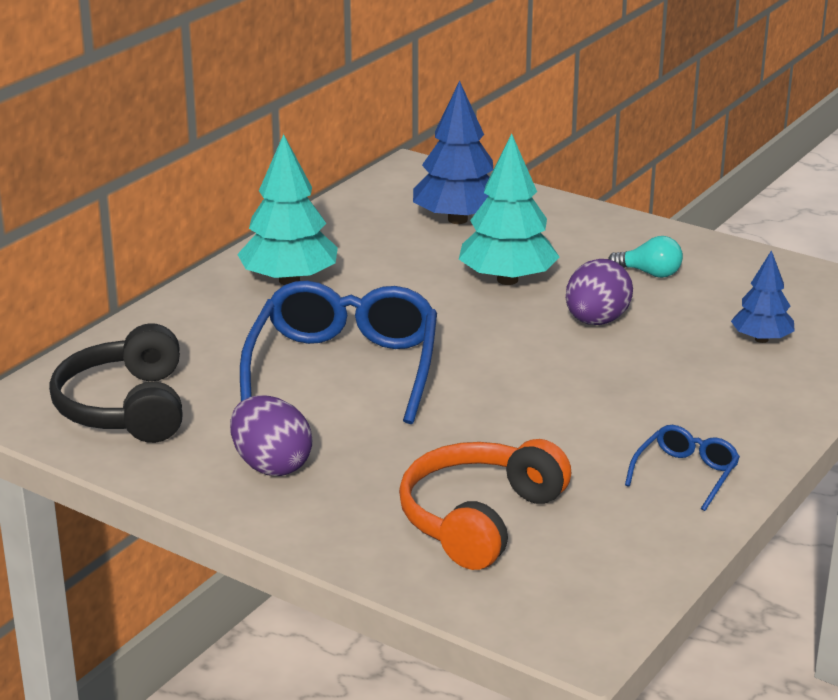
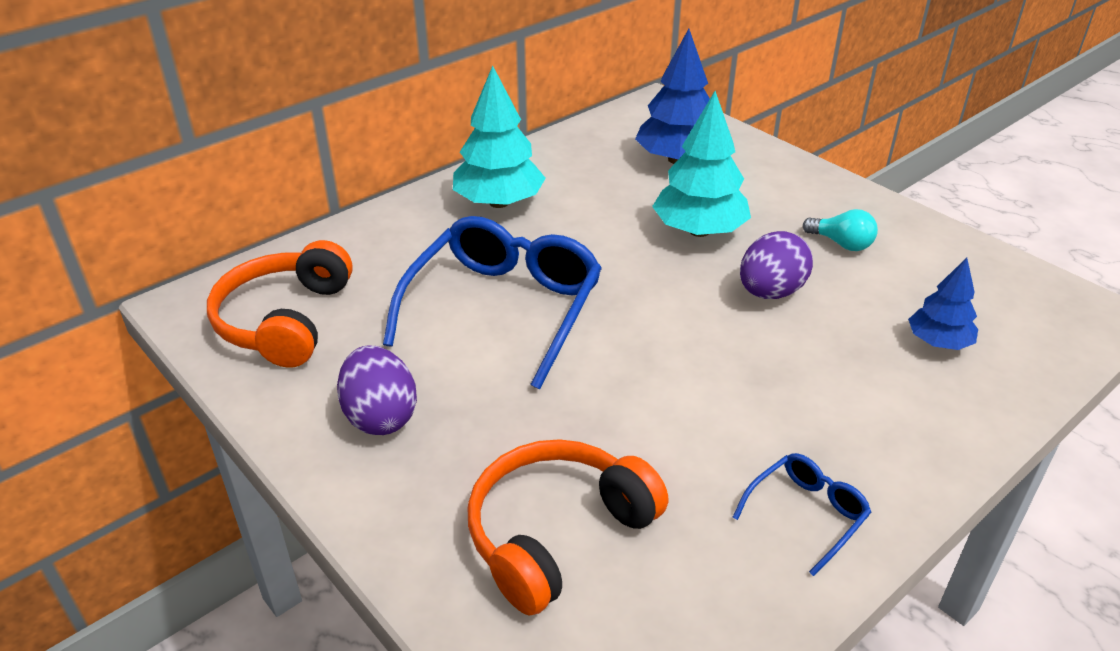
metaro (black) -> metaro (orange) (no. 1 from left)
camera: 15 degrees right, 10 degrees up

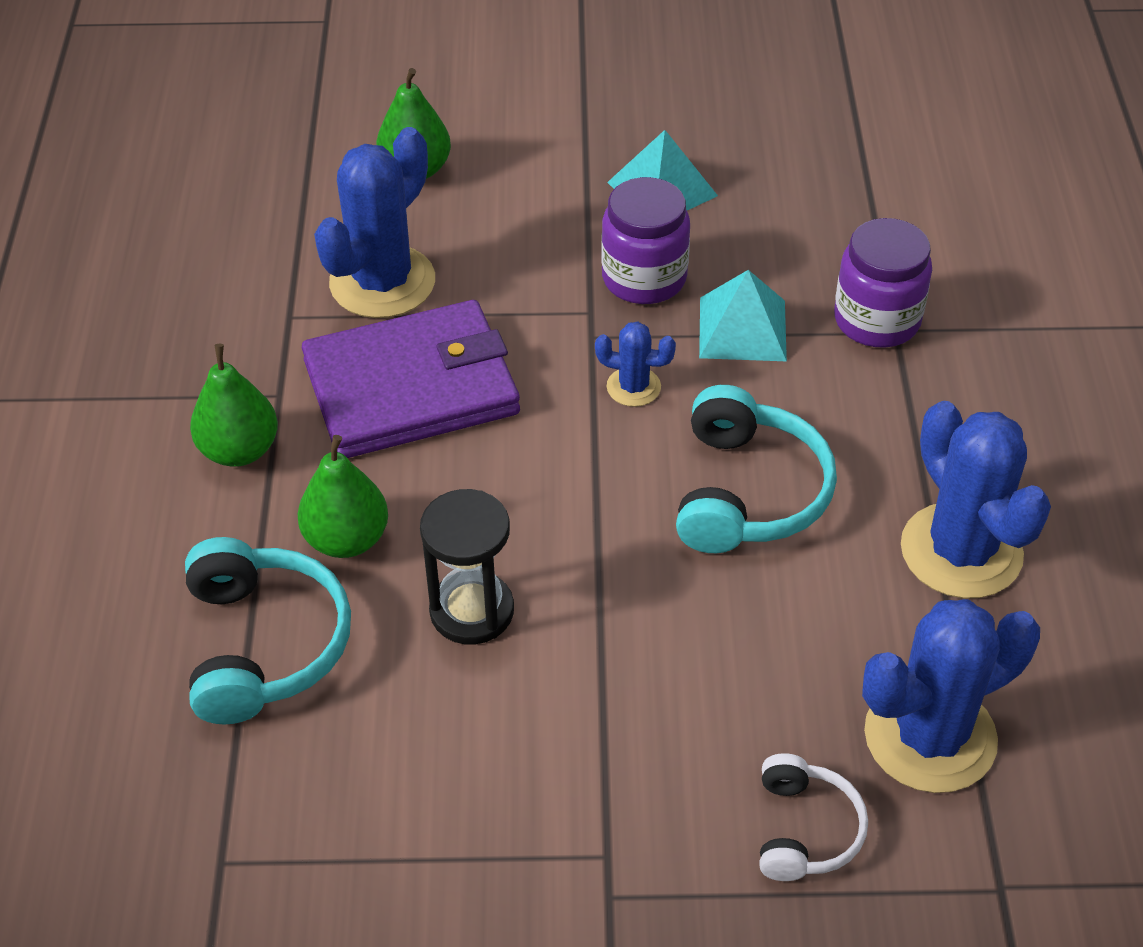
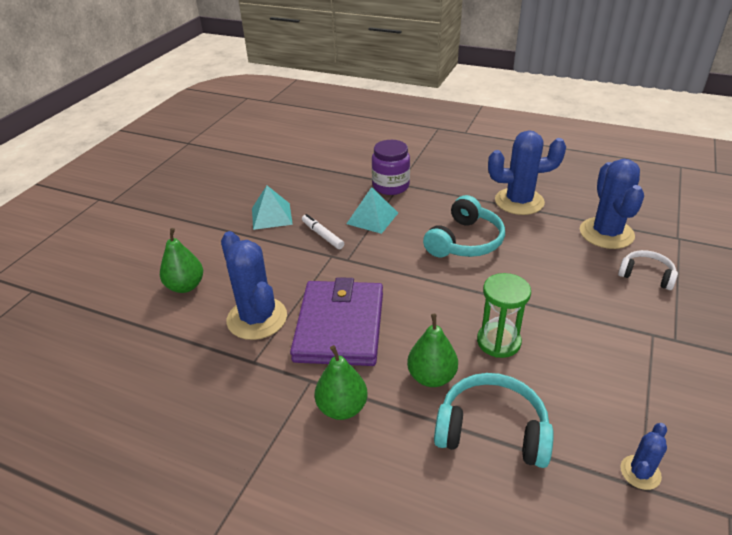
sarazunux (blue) (no. 2 from left in the first image) -> sarazunux (blue) (no. 4 from left), shifted
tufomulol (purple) (no. 1 from left) -> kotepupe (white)
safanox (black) -> safanox (green)
metaro (turquoise) (no. 2 from left in the first image) -> metaro (turquoise) (no. 1 from left), 90 degrees clockwise
camera: 65 degrees left, 10 degrees down

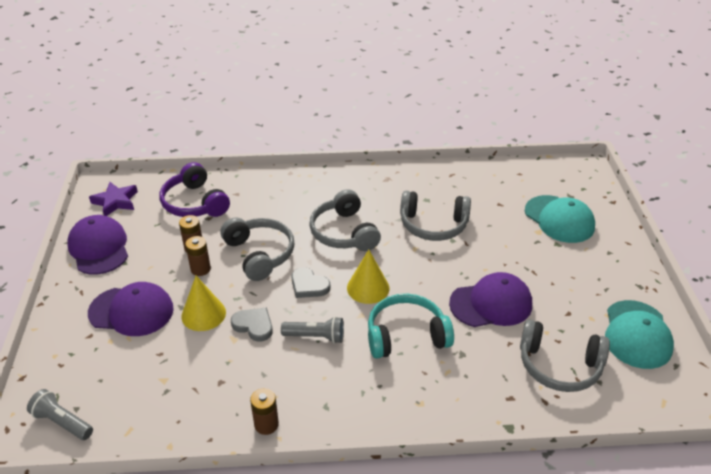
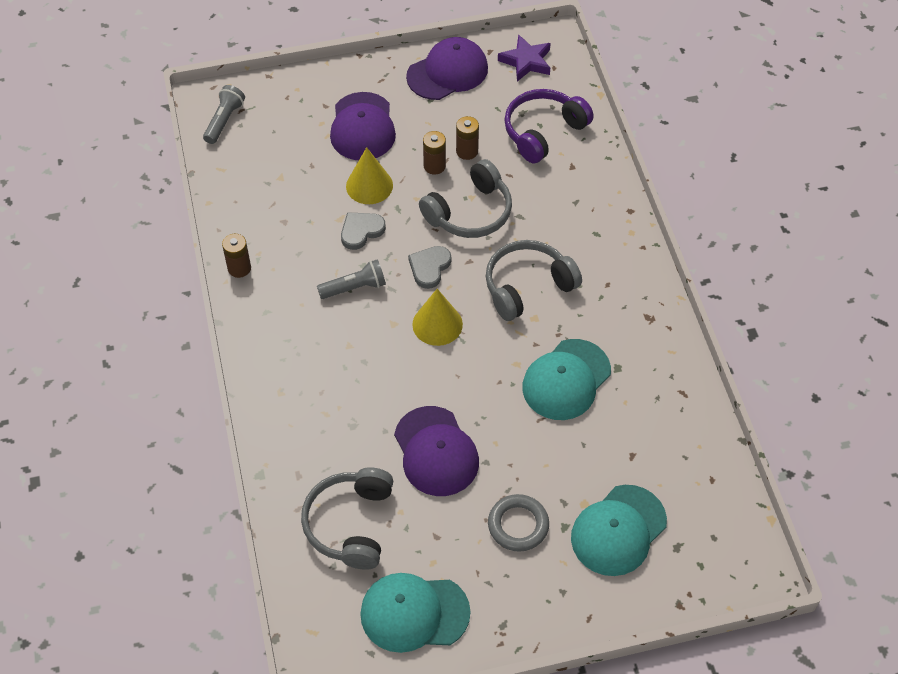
metaro (turquoise) -> none
none -> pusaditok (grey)
metaro (grey) (no. 3 from left) -> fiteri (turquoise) (no. 2 from left)
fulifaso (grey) (no. 1 from left), 150 degrees counterclockwise
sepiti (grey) (no. 2 from left), 105 degrees counterclockwise
camera: 80 degrees right, 15 degrees up

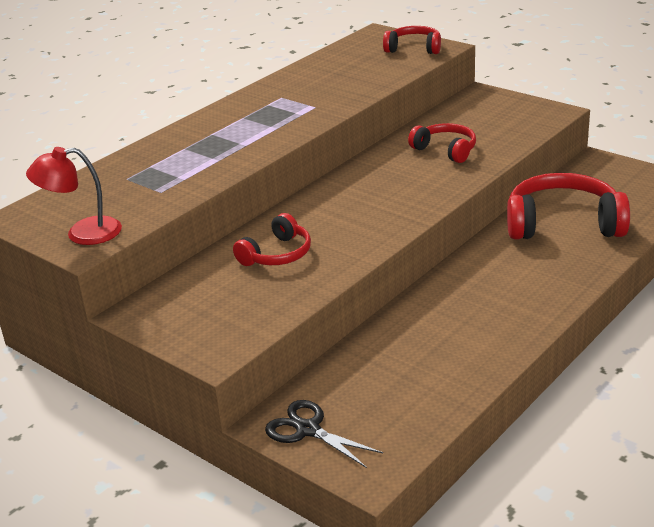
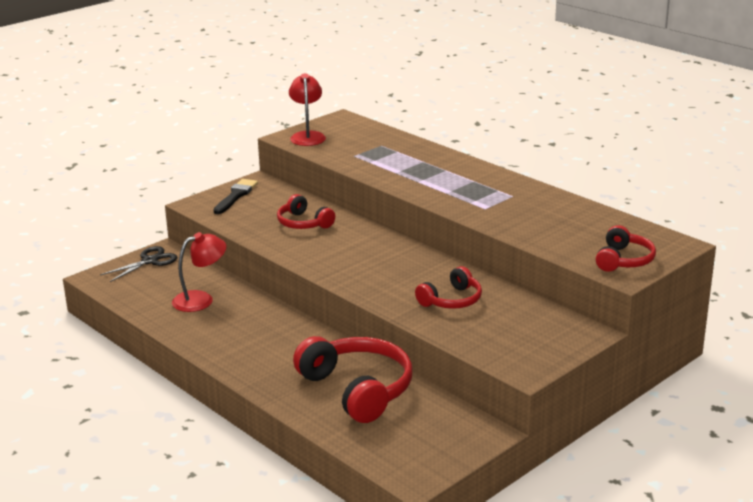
none -> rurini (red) (no. 1 from left)
none -> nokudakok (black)
metaro (red) (no. 4 from left in the first image) -> metaro (red) (no. 2 from left), 45 degrees counterclockwise
camera: 95 degrees right, 5 degrees down

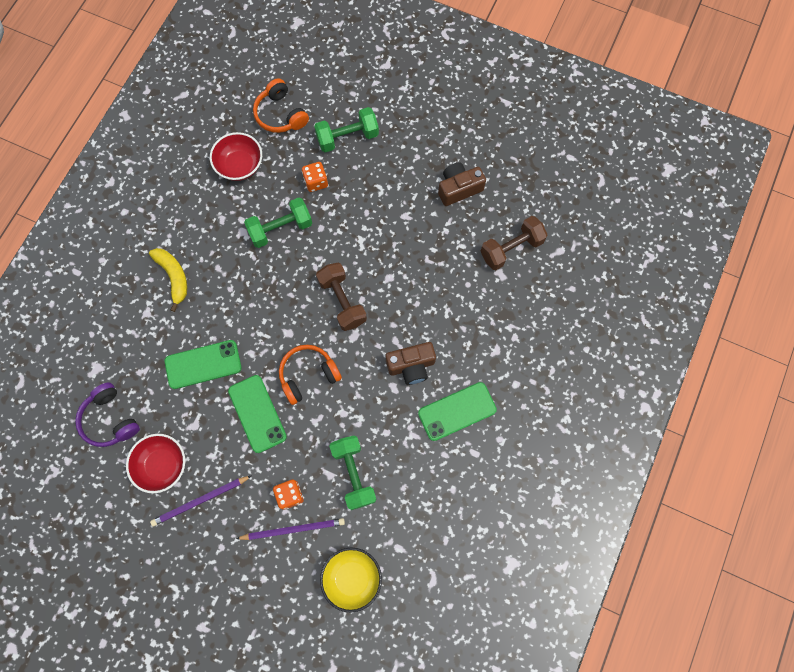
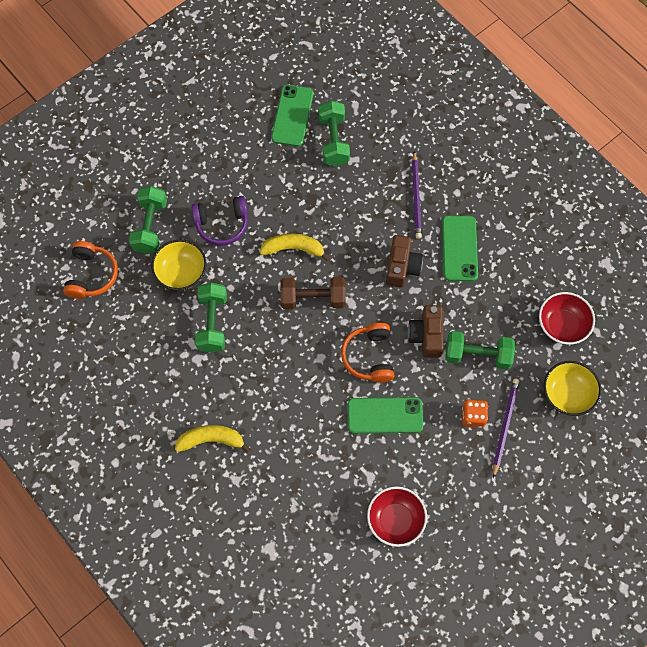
none -> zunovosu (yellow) (no. 2 from left)
metaro (purple), shifted
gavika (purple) (no. 1 from left), shifted
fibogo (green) (no. 1 from left), shifted
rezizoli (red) (no. 2 from left), shifted
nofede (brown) (no. 2 from left), shifted
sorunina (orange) (no. 2 from left) -> rezizoli (yellow) (no. 1 from left)
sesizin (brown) (no. 2 from left) -> sesizin (green) (no. 3 from left)
metaro (orange) (no. 1 from left), 75 degrees counterclockwise
camera: 65 degrees left, 5 degrees down

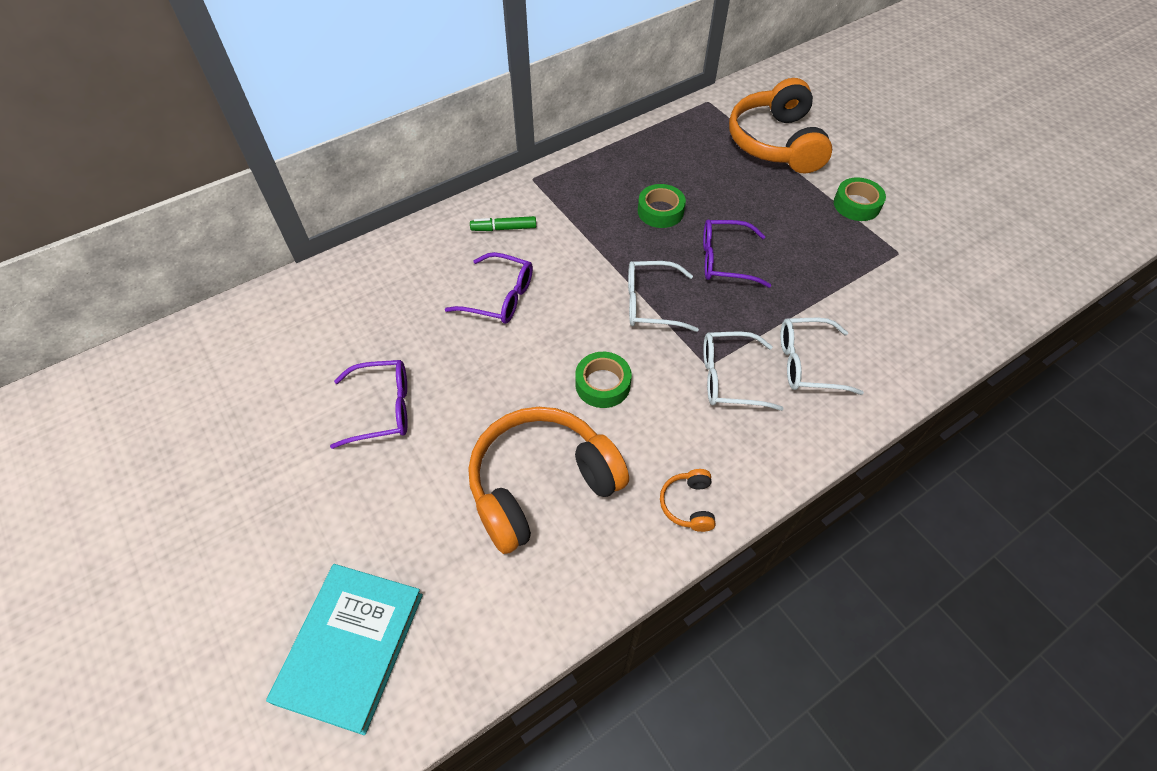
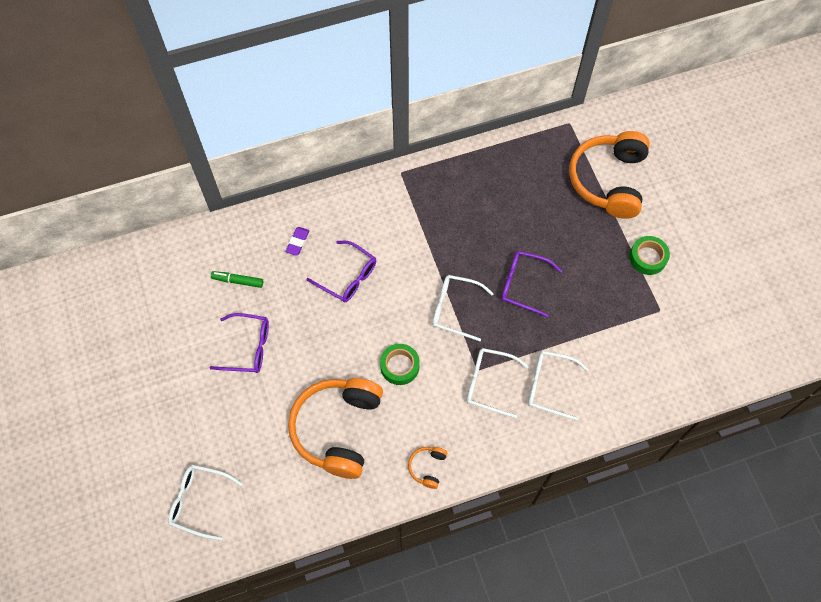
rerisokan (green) (no. 2 from left) -> none
none -> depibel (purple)
kotepupe (green), shifted
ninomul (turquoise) -> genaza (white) (no. 1 from left)
metaro (orange) (no. 1 from left), 60 degrees counterclockwise
camera: 15 degrees right, 10 degrees up

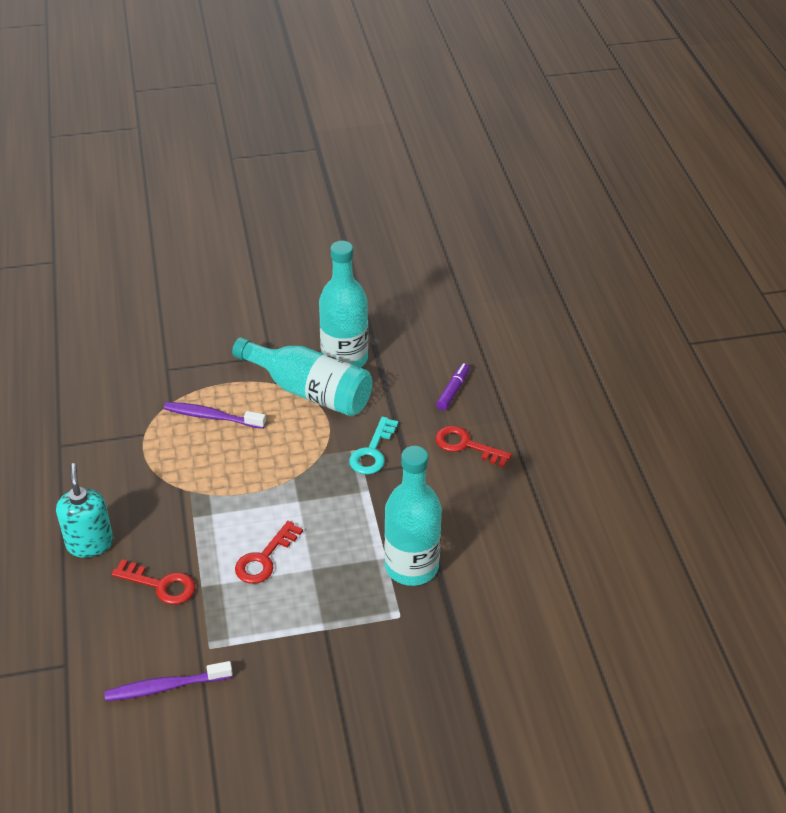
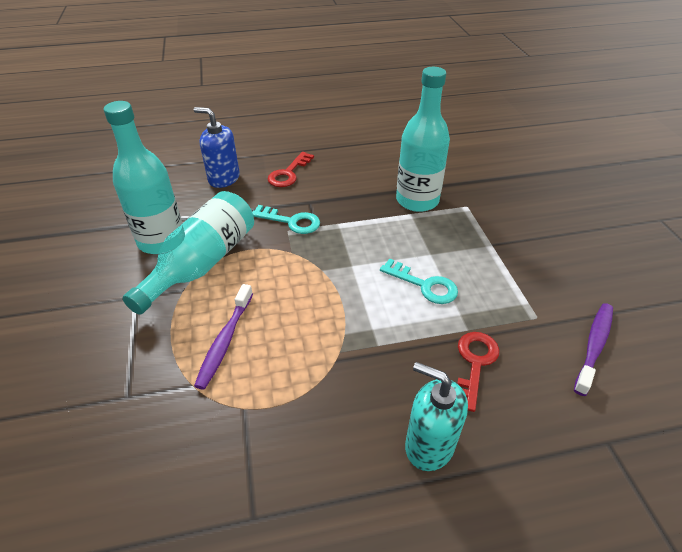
kotepupe (purple) -> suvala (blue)
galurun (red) (no. 2 from left) -> galurun (turquoise) (no. 2 from left)
suvala (turquoise), 45 degrees clockwise
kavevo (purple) (no. 1 from left in the first image) -> kavevo (purple) (no. 2 from left), 135 degrees counterclockwise
camera: 90 degrees left, 0 degrees up

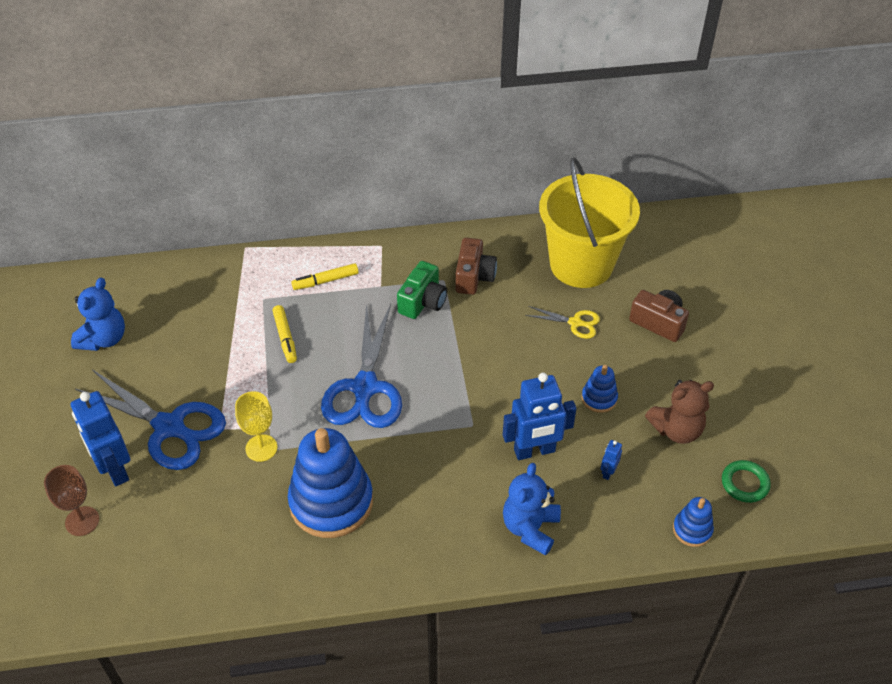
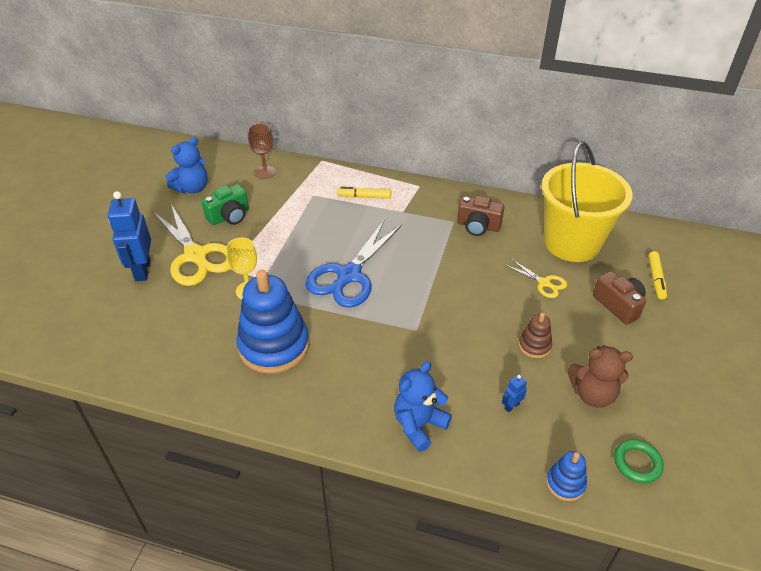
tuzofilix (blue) (no. 2 from left) -> none
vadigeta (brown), shifted
kotepupe (yellow) (no. 1 from left in the first image) -> kotepupe (yellow) (no. 2 from left), shifted
nofede (green), shifted
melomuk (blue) (no. 1 from left) -> melomuk (yellow) (no. 1 from left)
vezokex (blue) (no. 2 from left) -> vezokex (brown)
nofede (brown) (no. 1 from left), 75 degrees clockwise
camera: 25 degrees right, 5 degrees down

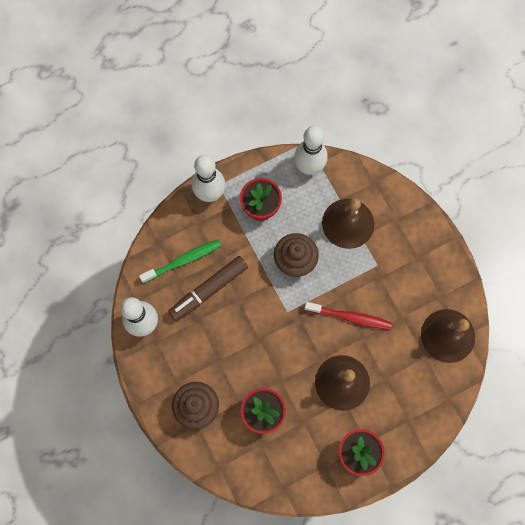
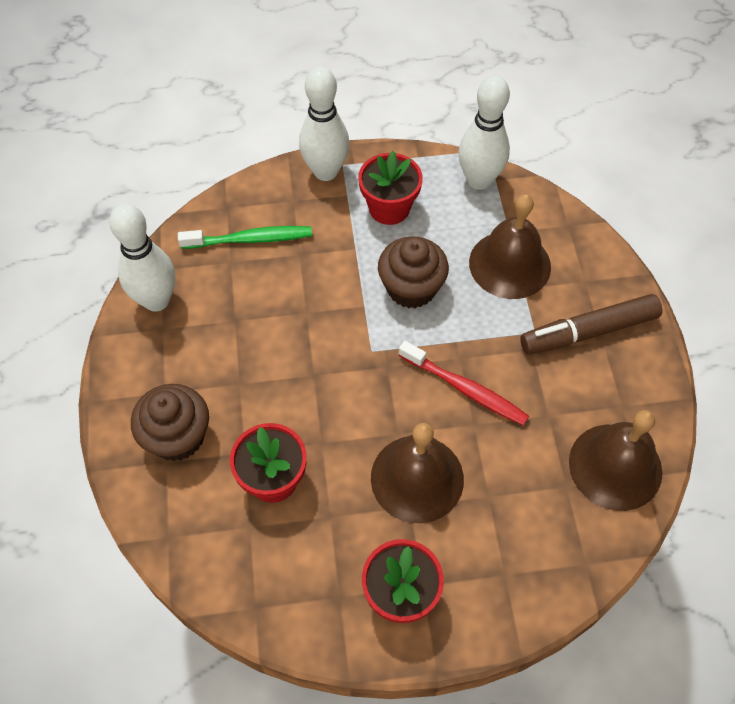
kotepupe (brown), shifted
camera: 20 degrees right, 15 degrees down

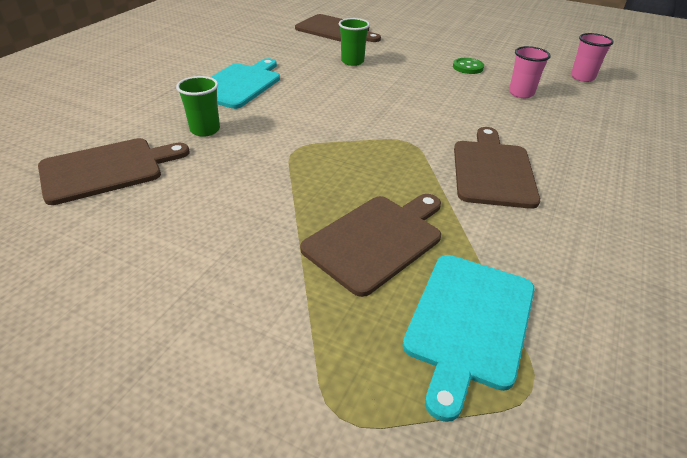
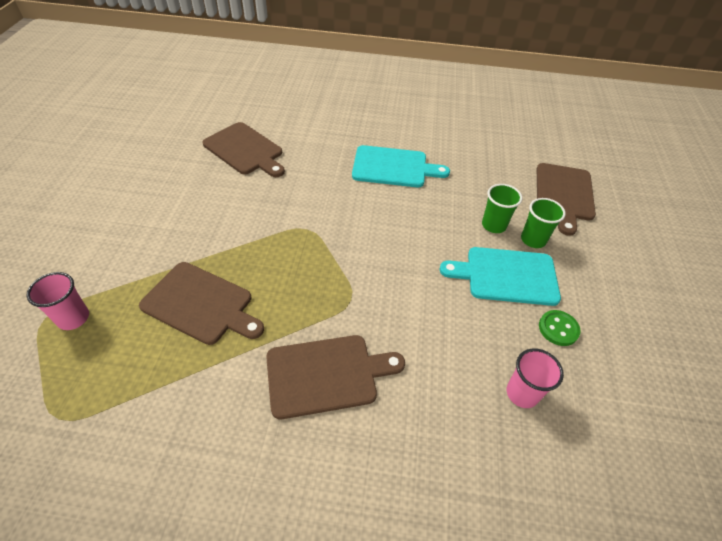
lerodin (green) (no. 1 from left in the first image) -> lerodin (green) (no. 2 from left), shifted
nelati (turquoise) (no. 2 from left), shifted
lerodin (pink) (no. 2 from left in the first image) -> lerodin (pink) (no. 1 from left), shifted
camera: 70 degrees right, 10 degrees up

